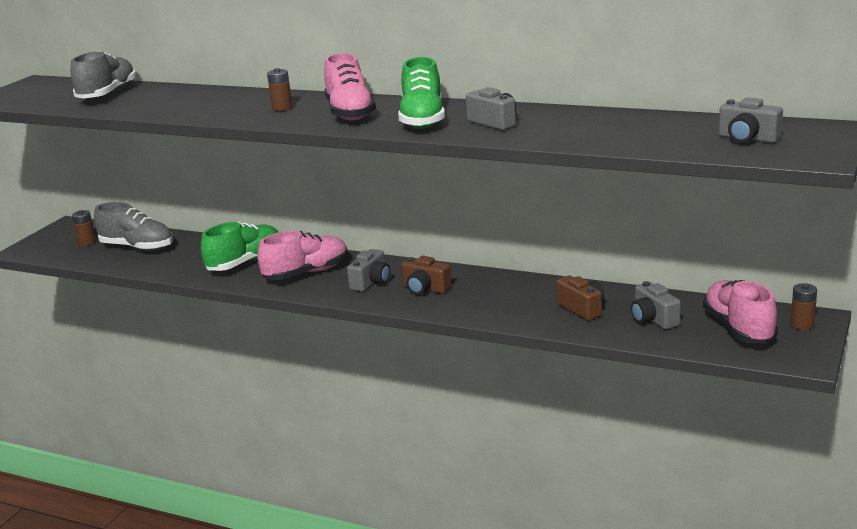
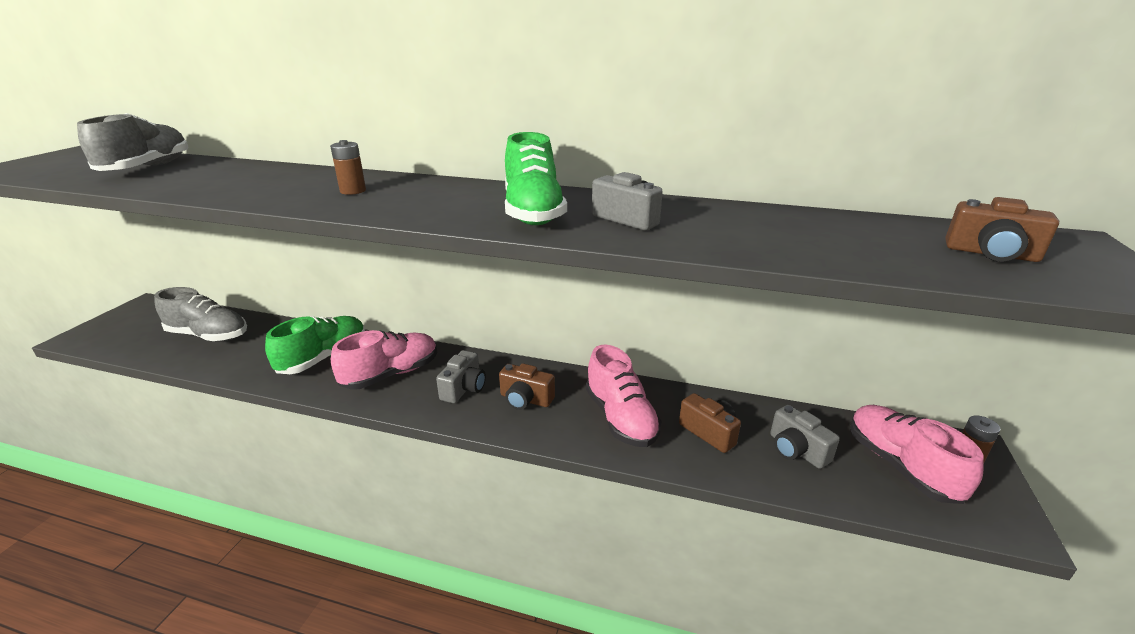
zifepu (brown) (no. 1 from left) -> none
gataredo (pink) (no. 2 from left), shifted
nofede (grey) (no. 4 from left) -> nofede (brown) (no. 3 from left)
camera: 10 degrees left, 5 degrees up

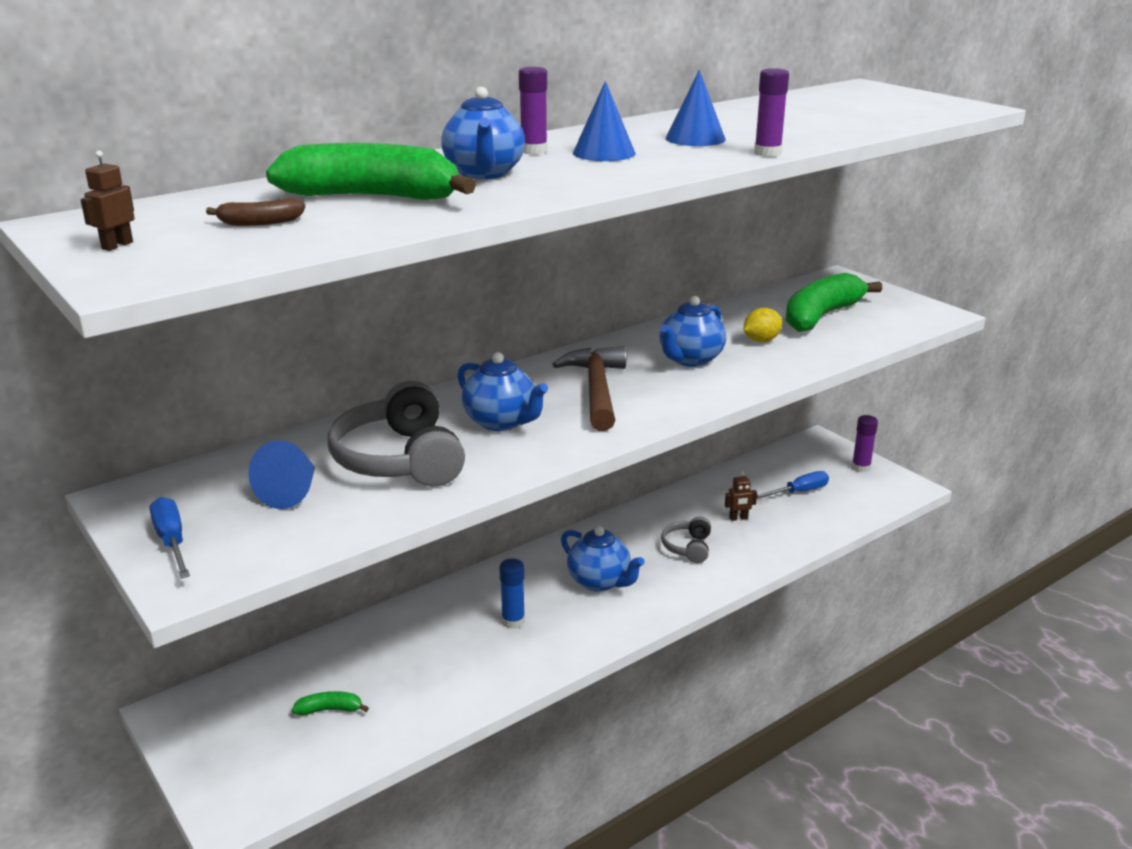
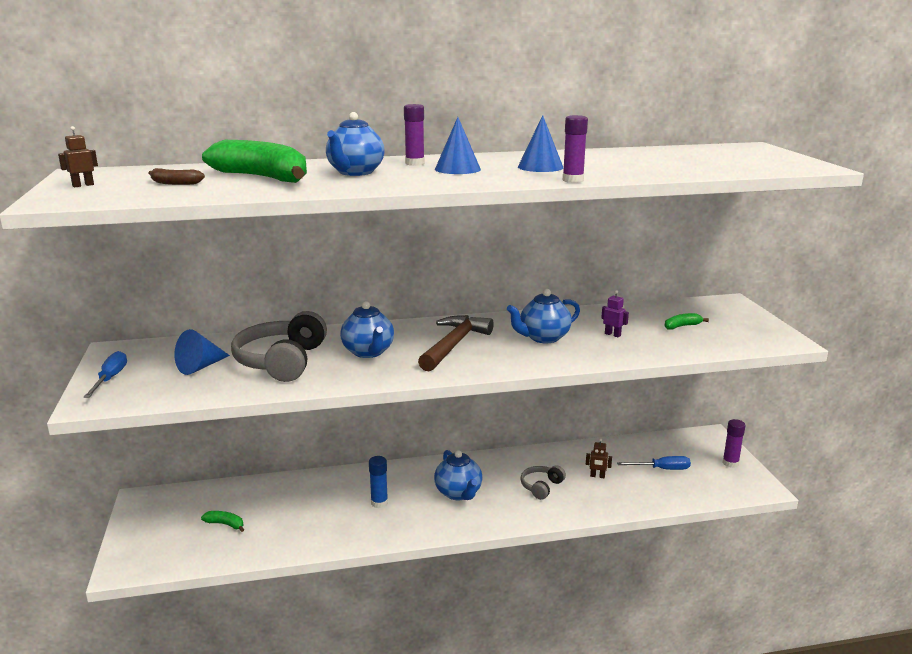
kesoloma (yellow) -> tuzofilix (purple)
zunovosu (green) (no. 3 from left), x0.43
camera: 25 degrees right, 5 degrees down

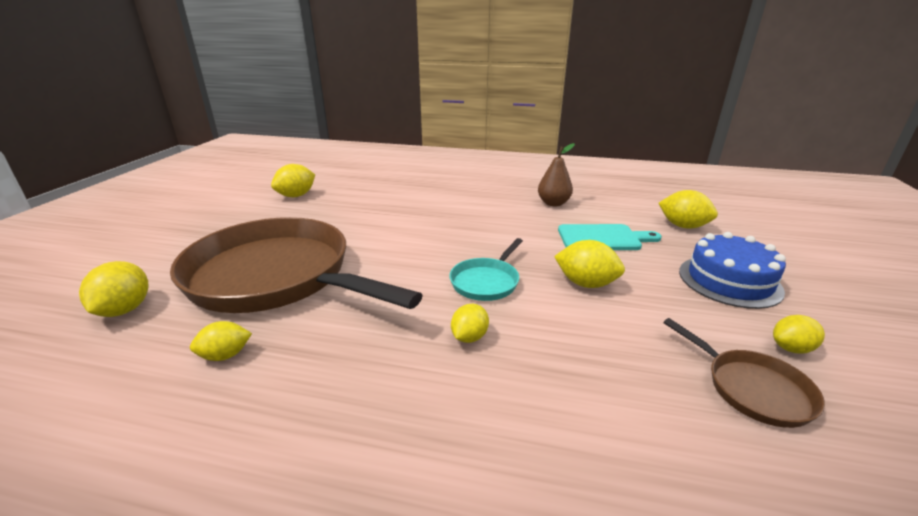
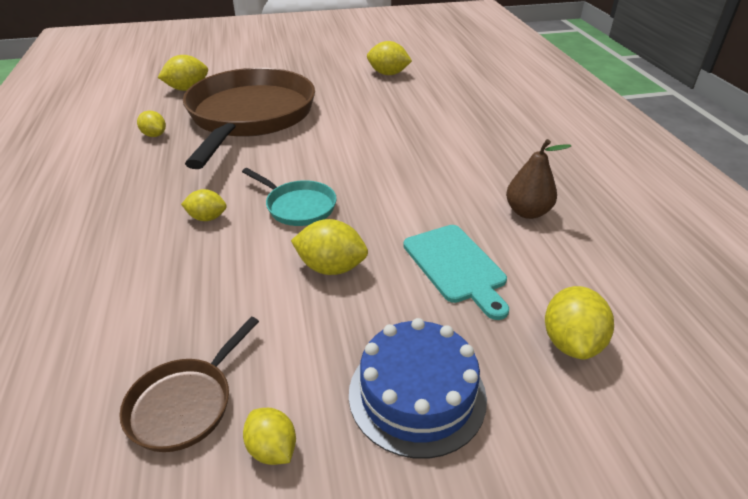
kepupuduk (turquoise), 150 degrees counterclockwise
kesoloma (yellow) (no. 5 from left), 75 degrees counterclockwise
camera: 65 degrees right, 10 degrees up

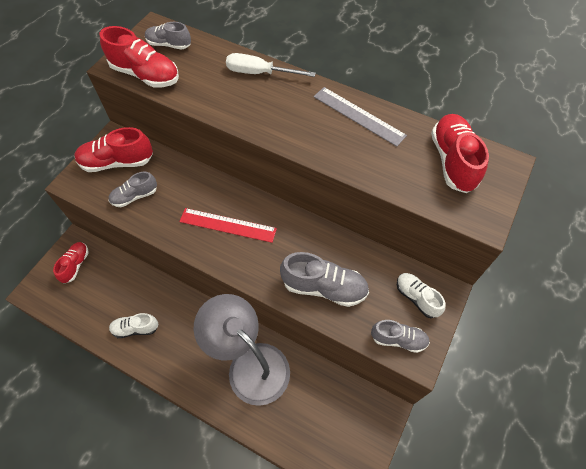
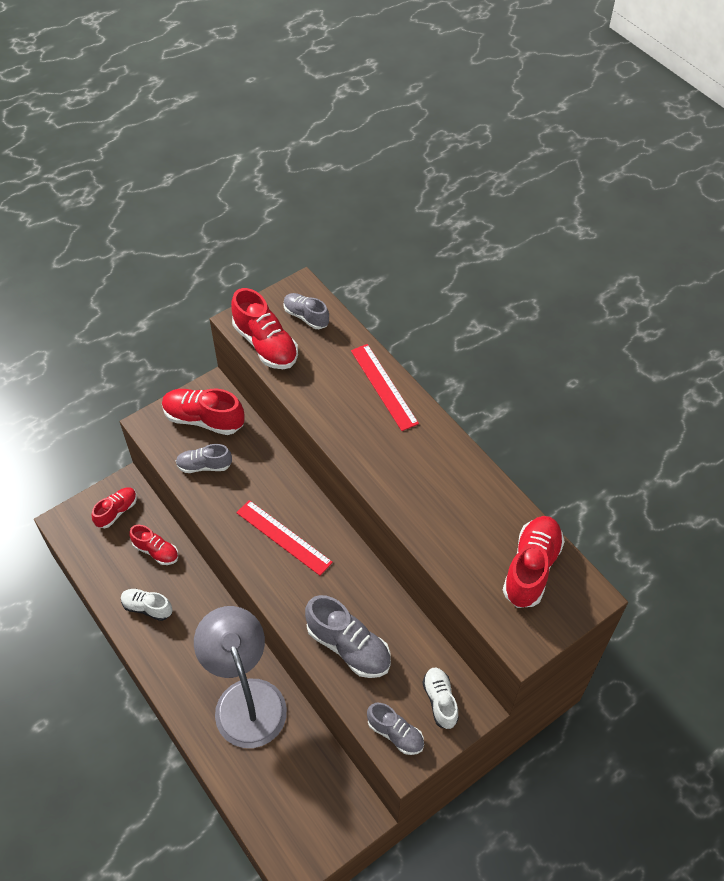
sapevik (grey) -> none
none -> gataredo (red) (no. 2 from left)
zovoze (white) -> sapevik (red) (no. 2 from left)
camera: 25 degrees right, 5 degrees down

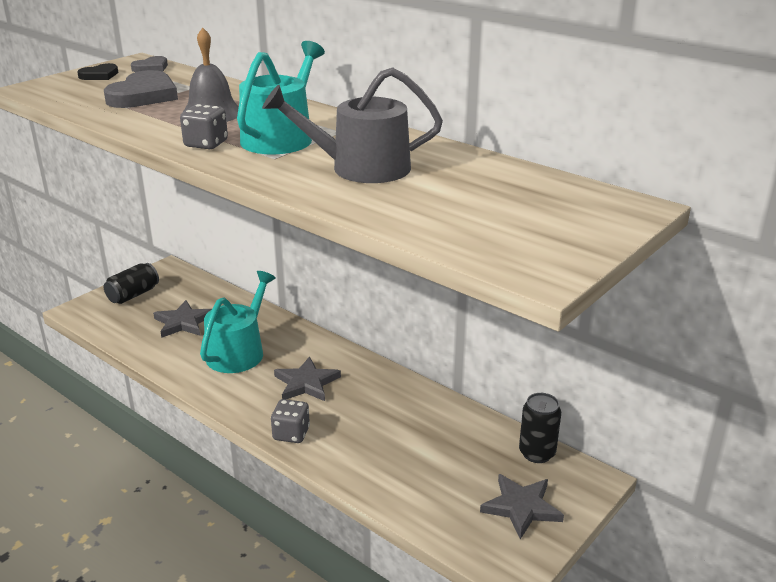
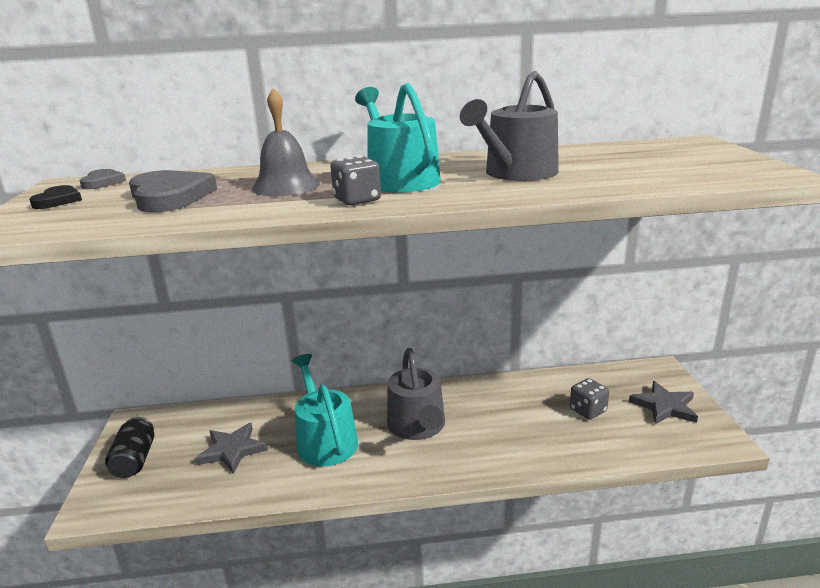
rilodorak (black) (no. 2 from left) -> none
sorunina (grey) (no. 2 from left), shifted
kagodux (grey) (no. 2 from left) -> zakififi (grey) (no. 1 from left)
camera: 45 degrees left, 5 degrees down

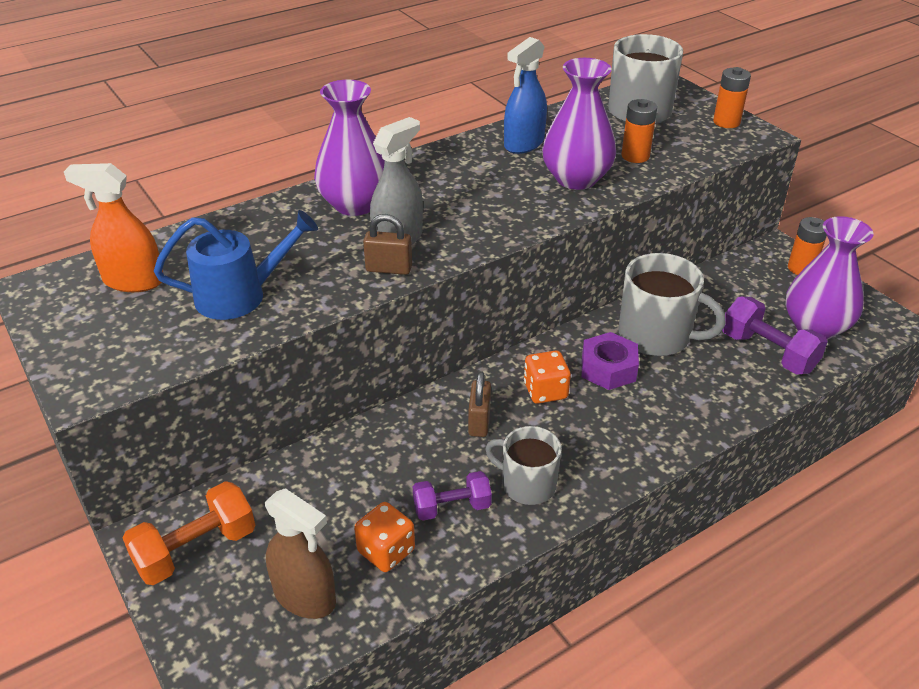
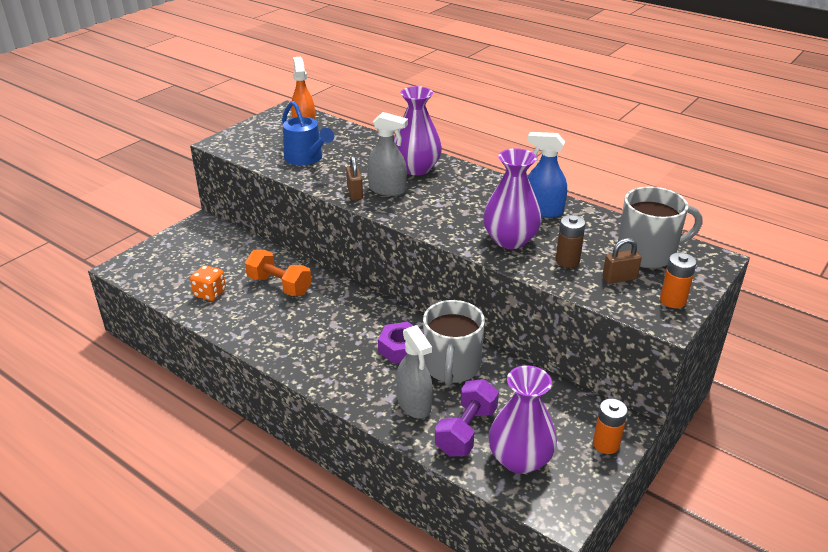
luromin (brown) -> none
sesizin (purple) (no. 1 from left) -> none
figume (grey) (no. 1 from left) -> none
sorunina (orange) (no. 2 from left) -> none
none -> luromin (grey) (no. 2 from left)
sesizin (orange), shifted
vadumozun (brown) (no. 2 from left), shifted
zifepu (orange) (no. 1 from left) -> zifepu (brown)
camera: 70 degrees right, 5 degrees down

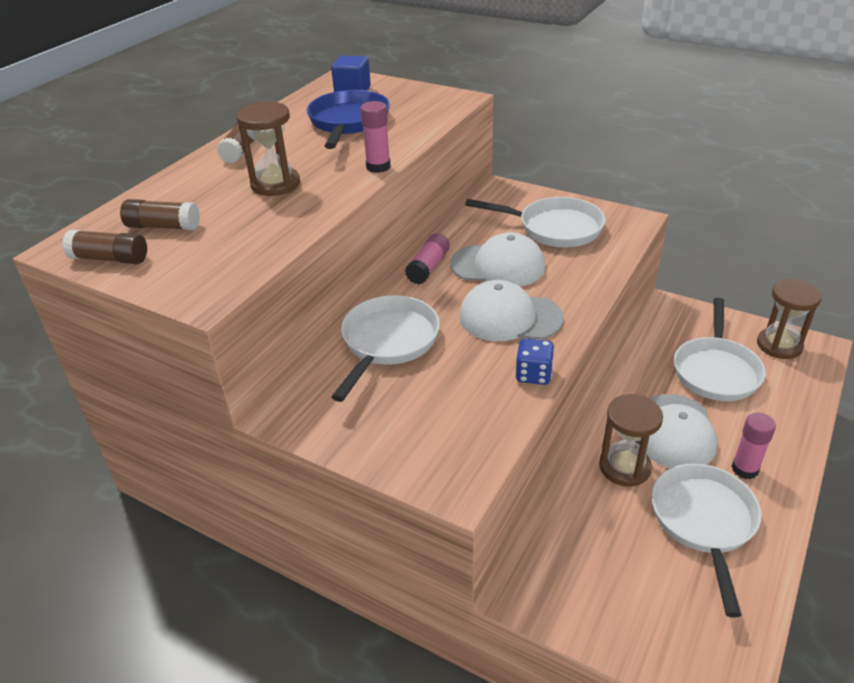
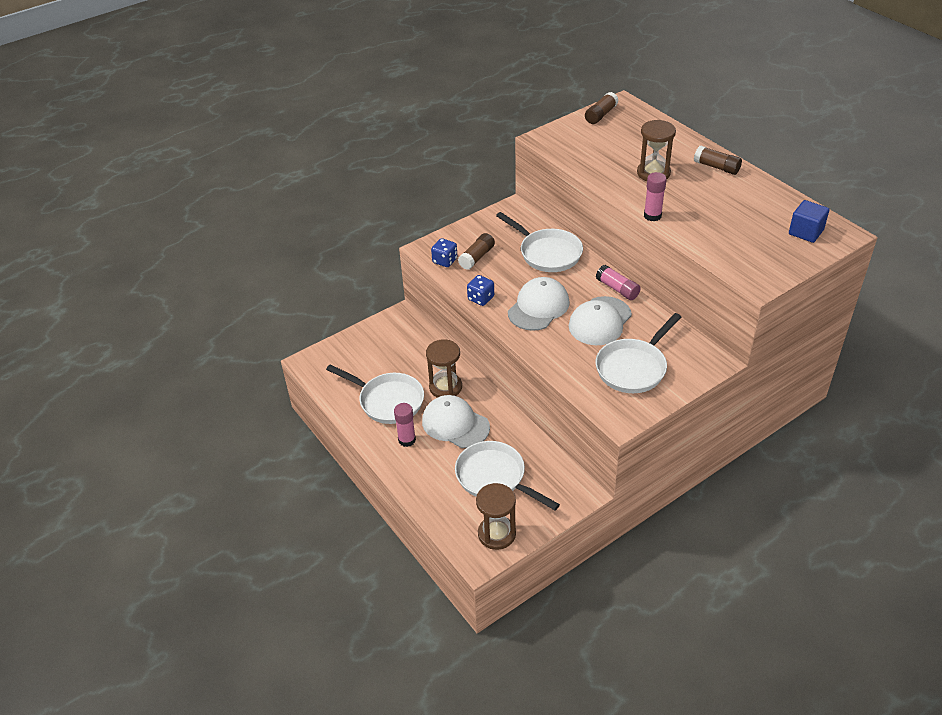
kepupuduk (blue) -> none
none -> sorunina (blue) (no. 1 from left)
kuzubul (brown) (no. 2 from left in the first image) -> kuzubul (brown) (no. 1 from left), shifted
camera: 115 degrees right, 5 degrees up

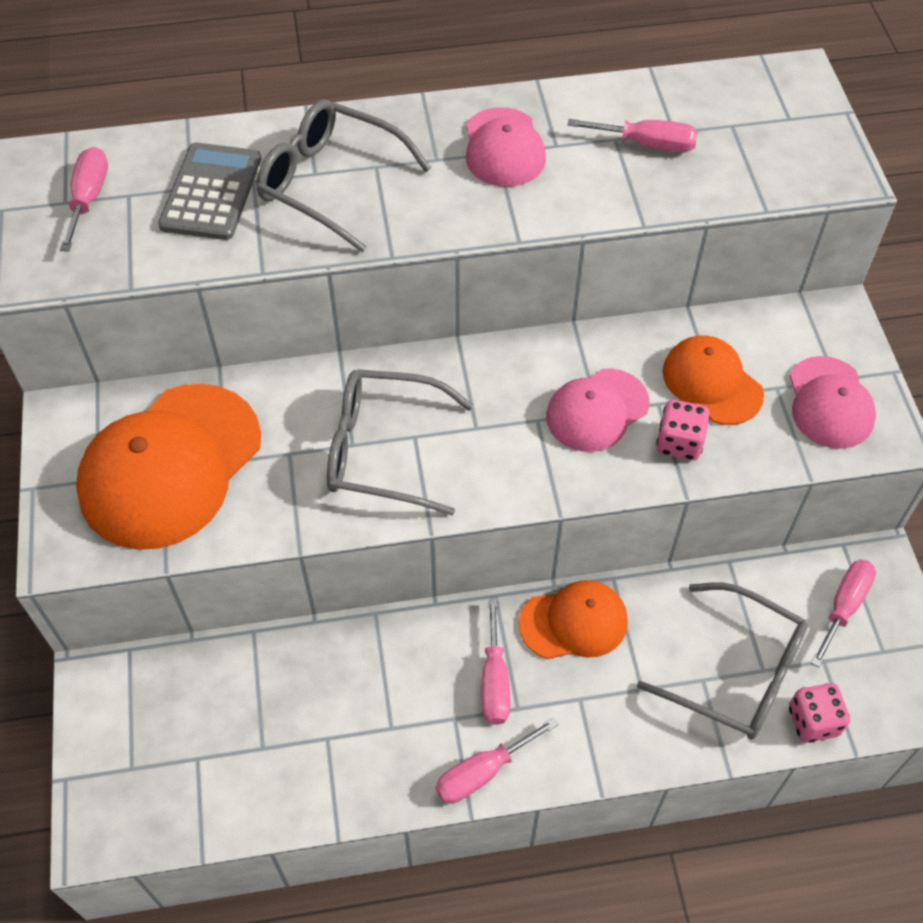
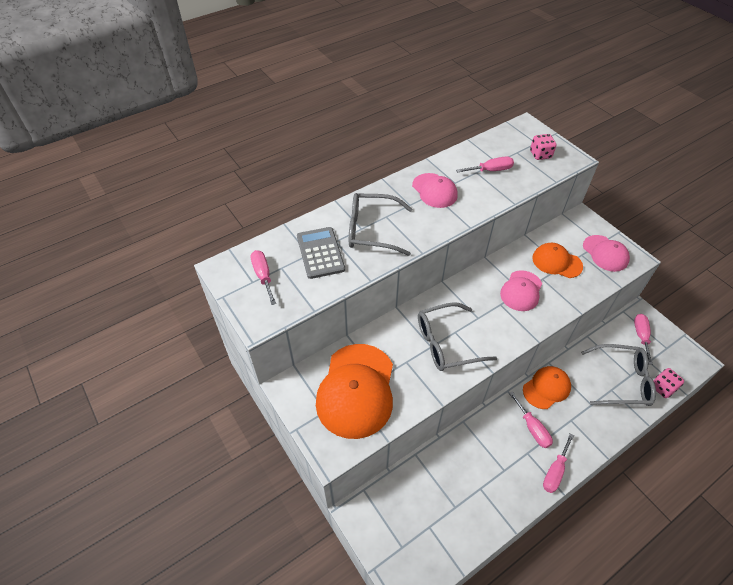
sorunina (pink) (no. 1 from left), shifted
camera: 25 degrees left, 5 degrees down

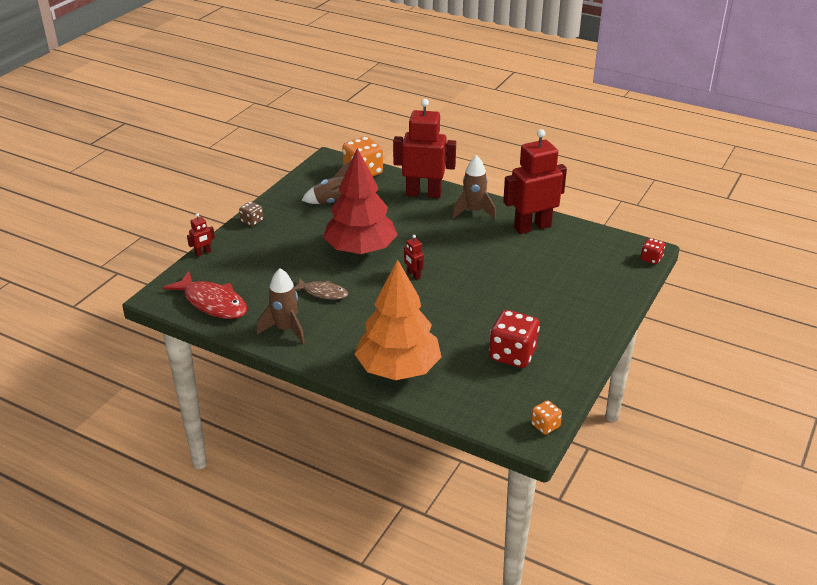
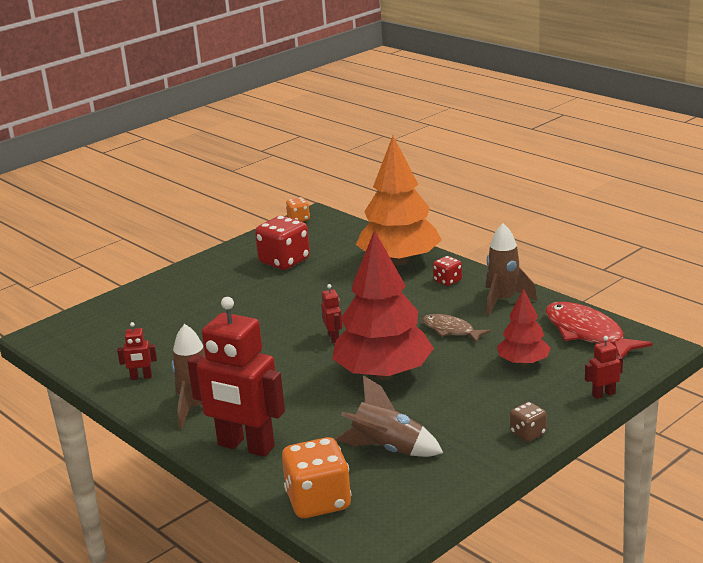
none -> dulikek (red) (no. 2 from left)
sorunina (red) (no. 2 from left), shifted
tuzofilix (red) (no. 4 from left in the first image) -> tuzofilix (red) (no. 1 from left), x0.41
camera: 160 degrees left, 10 degrees down

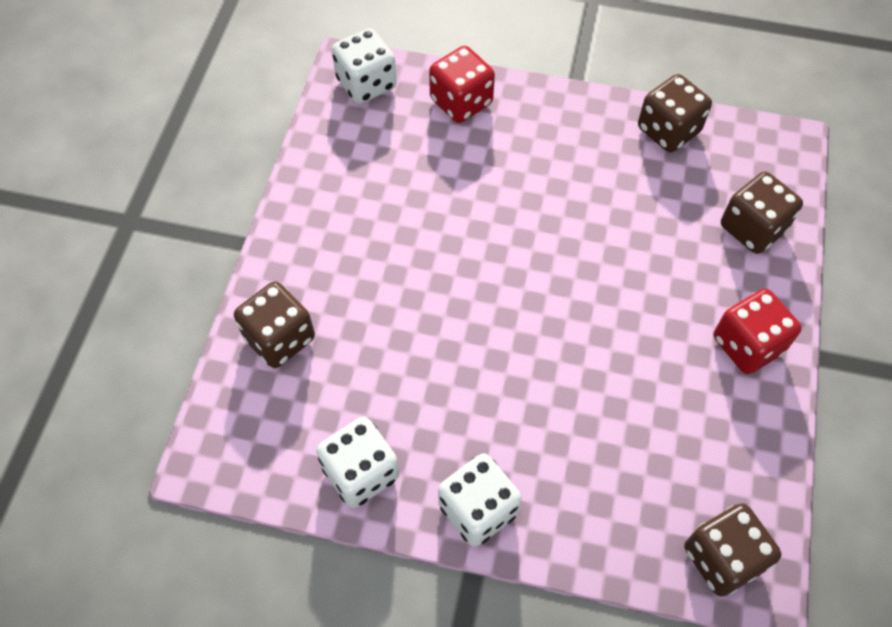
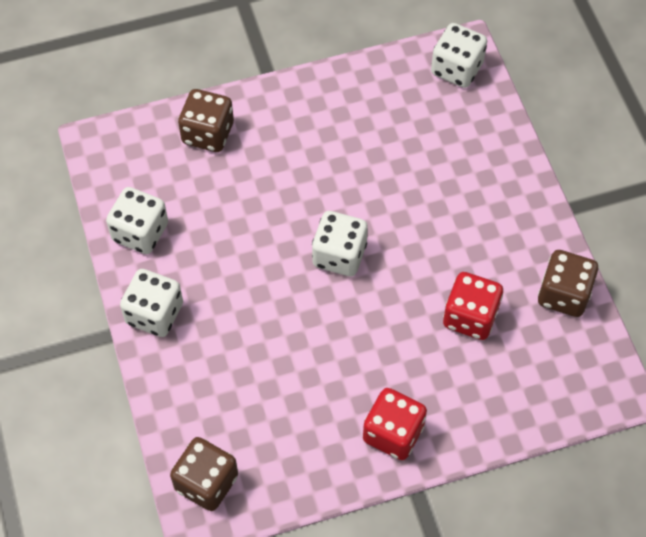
sorunina (brown) (no. 4 from left) -> none
none -> sorunina (white) (no. 3 from left)
sorunina (red) (no. 1 from left in the first image) -> sorunina (red) (no. 2 from left), shifted
camera: 60 degrees right, 0 degrees up

